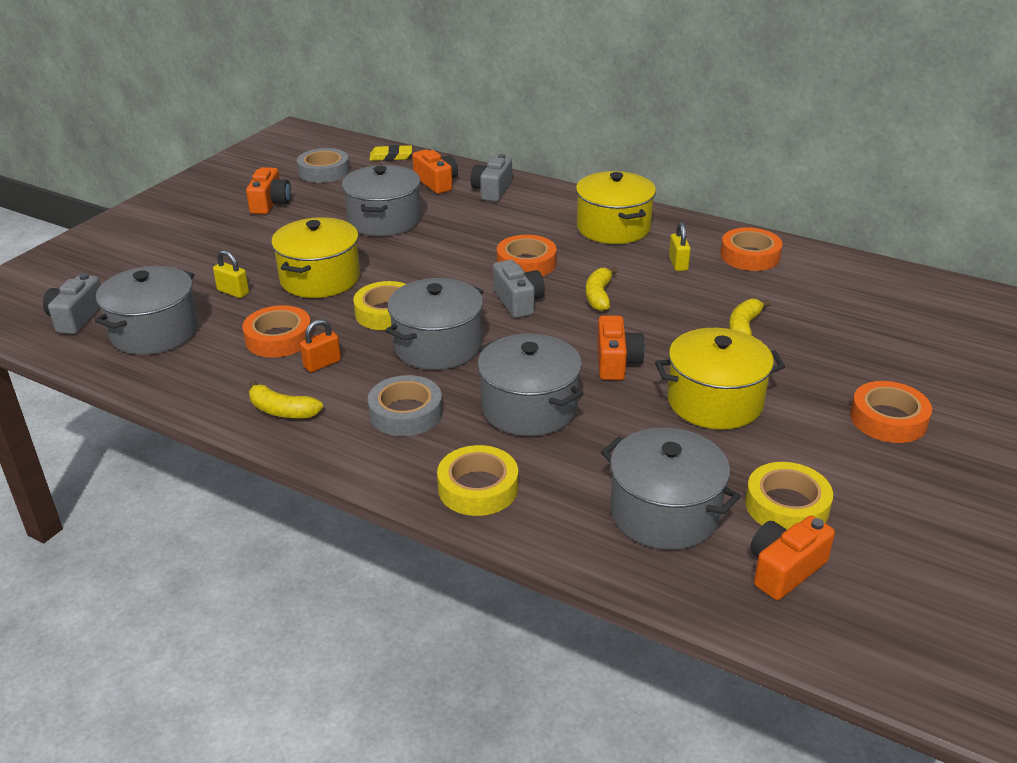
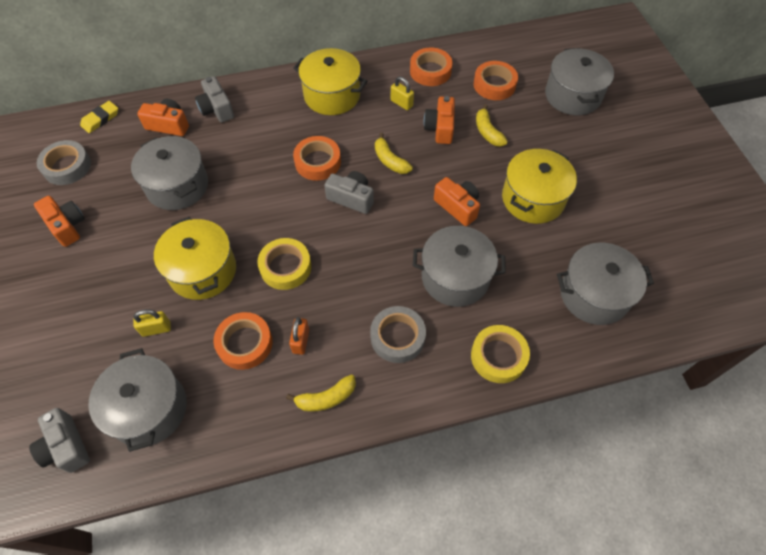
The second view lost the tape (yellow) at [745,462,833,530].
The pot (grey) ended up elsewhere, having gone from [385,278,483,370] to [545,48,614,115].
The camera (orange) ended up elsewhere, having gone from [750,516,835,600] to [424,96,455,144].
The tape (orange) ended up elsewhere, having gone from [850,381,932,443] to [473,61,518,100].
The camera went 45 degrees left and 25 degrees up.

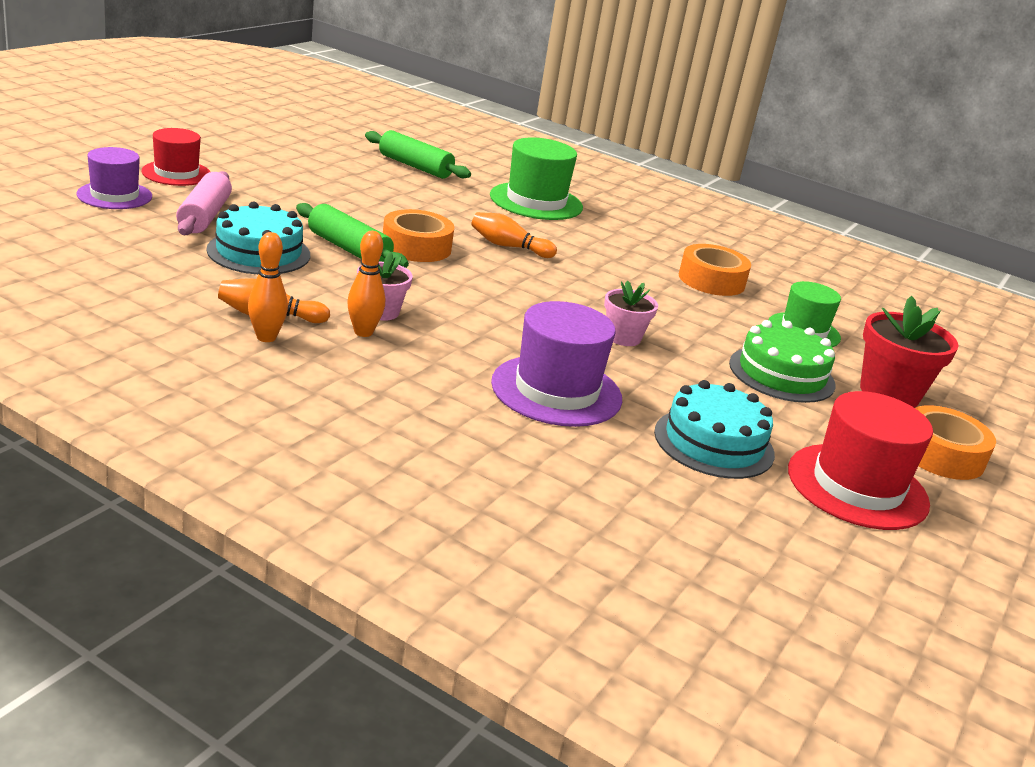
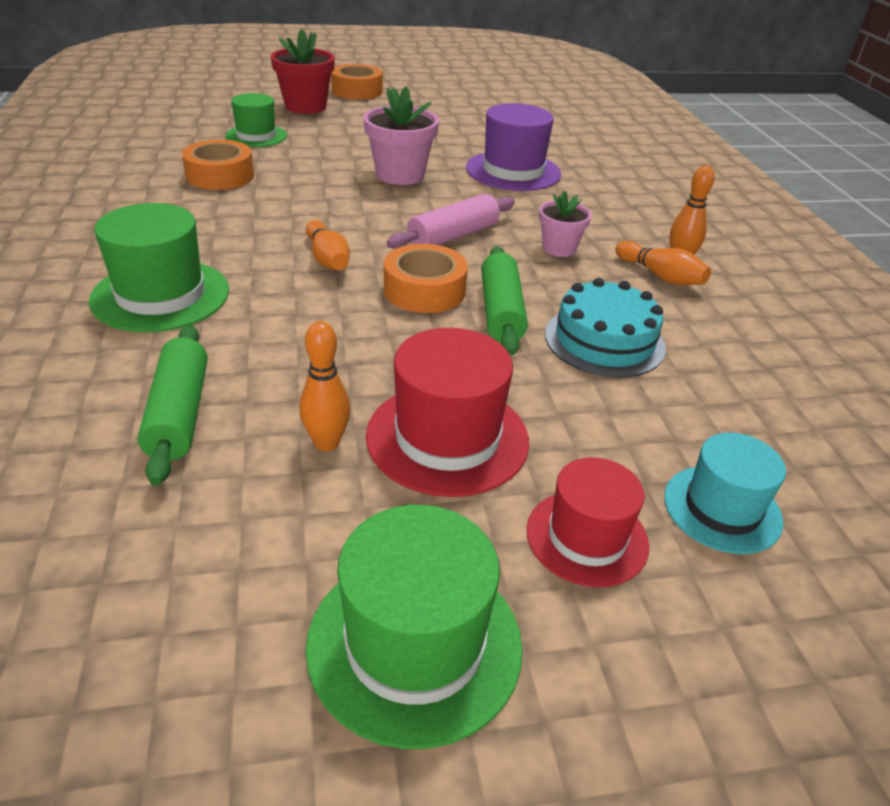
The second view lost the cake (turquoise) at [654,380,775,479].
The second view lost the cake (green) at [729,320,836,403].
The second view gained the hat (green) at [305,505,523,749].
The rolling pin (pink) ended up elsewhere, having gone from [176,171,232,235] to [387,194,515,249].
The bowling pin (orange) ended up elsewhere, having gone from [347,231,385,337] to [299,321,350,451].
The hat (red) ended up elsewhere, having gone from [788,391,933,530] to [366,328,529,497].
What was the hat (purple) at [77,147,152,209] turned into the hat (turquoise) at [664,433,786,554].
The size of the flower pot (pink) at [604,280,658,346] changed by a factor of 1.65.
The camera went 130 degrees left and 10 degrees up.

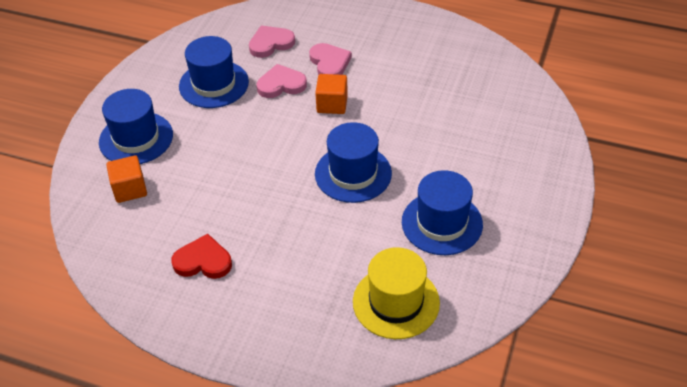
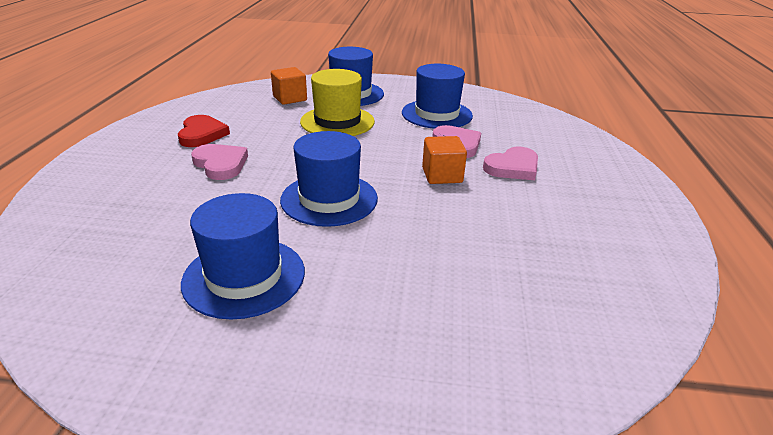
The heart (pink) ended up elsewhere, having gone from [249,25,295,58] to [191,144,248,180].
The hat (yellow) ended up elsewhere, having gone from [353,247,440,339] to [300,69,375,136].
The camera went 75 degrees right and 15 degrees down.

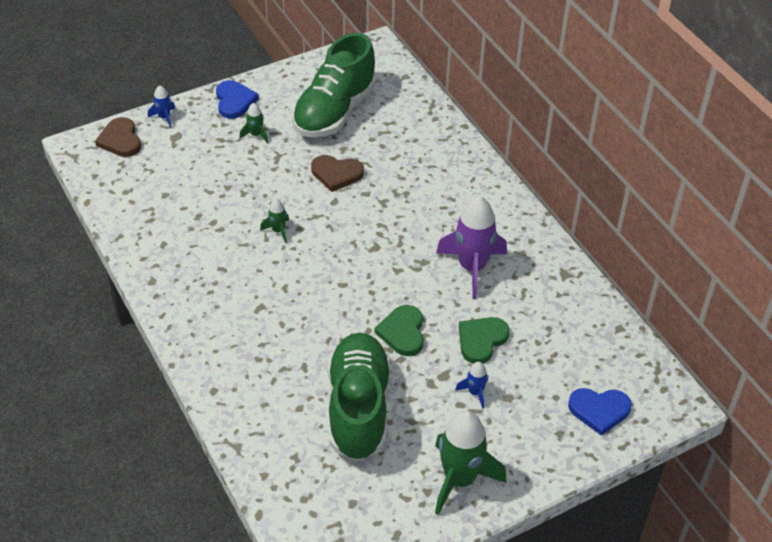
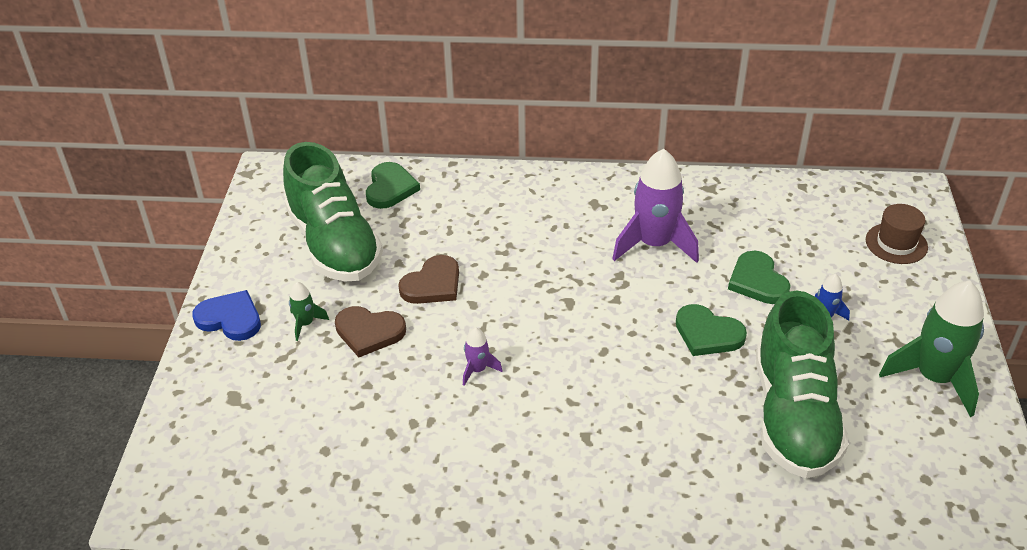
The second view lost the rocket (blue) at [148,85,175,128].
The second view gained the heart (green) at [366,162,420,209].
The heart (brown) ended up elsewhere, having gone from [95,117,141,157] to [335,306,406,357].
Where the heart (blue) stood at [568,388,632,436], the hat (brown) came to stand at [866,204,928,264].
What was the rocket (green) at [260,199,289,243] turned into the rocket (purple) at [463,328,502,386].
The shoe (green) at [327,333,391,461] ended up facing another way, 120 degrees counterclockwise from before.
The camera went 55 degrees left and 5 degrees down.

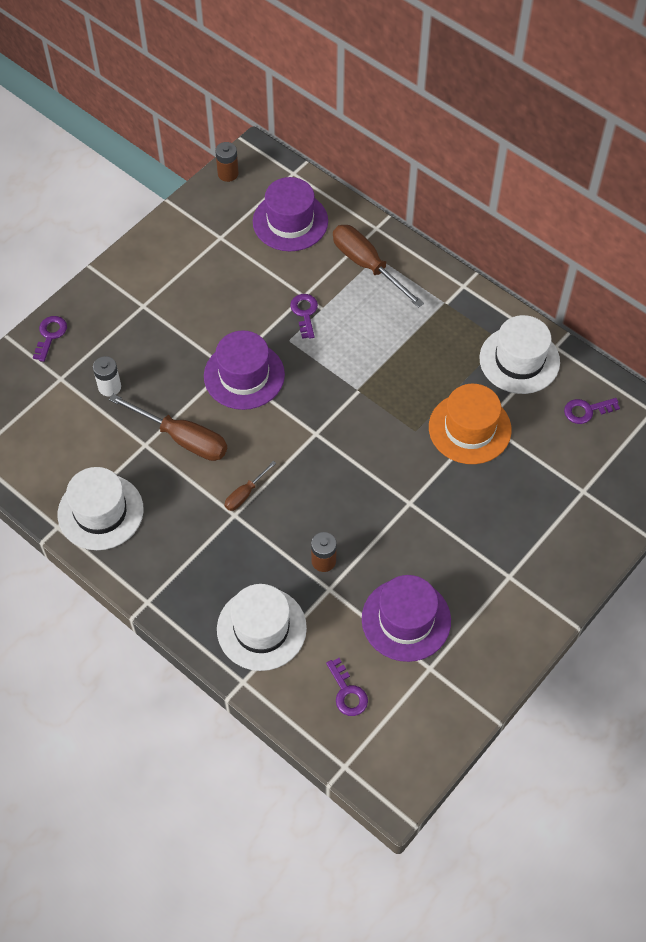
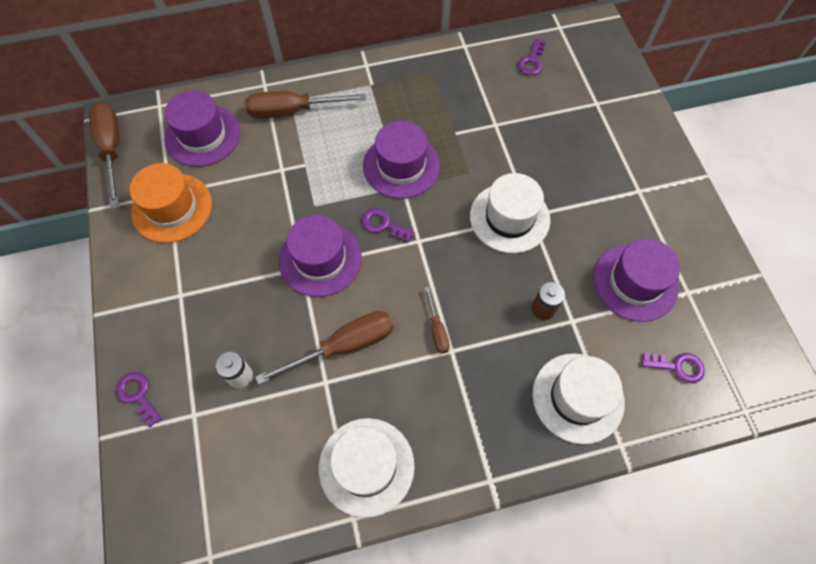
The second view gained the hat (purple) at [363,121,440,199].
The key (purple) ended up elsewhere, having gone from [290,294,318,339] to [362,208,415,242].
The hat (orange) ended up elsewhere, having gone from [429,384,512,464] to [130,163,212,243].
The hat (white) ended up elsewhere, having gone from [480,315,560,394] to [470,173,550,253].
Where the battery (brown) stood at [215,142,239,182], the screwdriver (brown) came to stand at [89,102,119,207].
The camera went 55 degrees left and 5 degrees up.

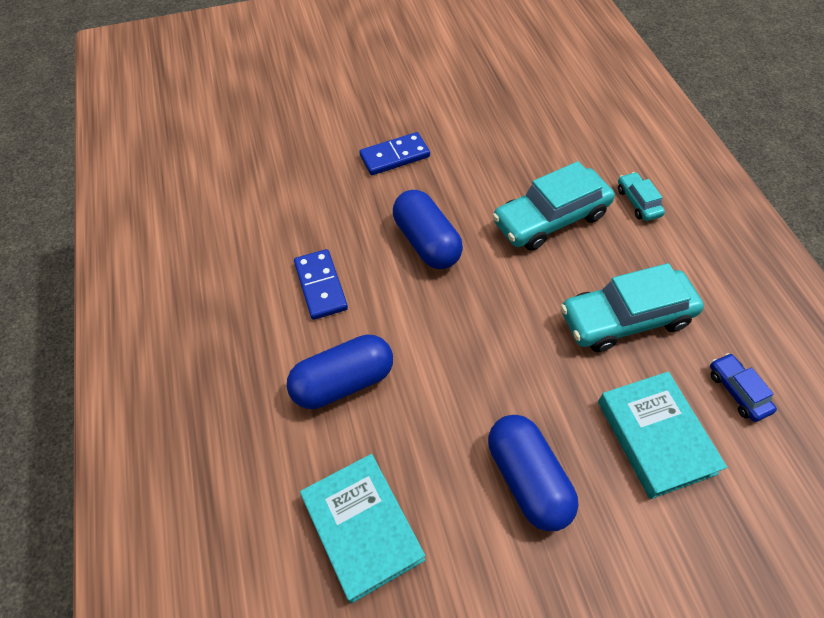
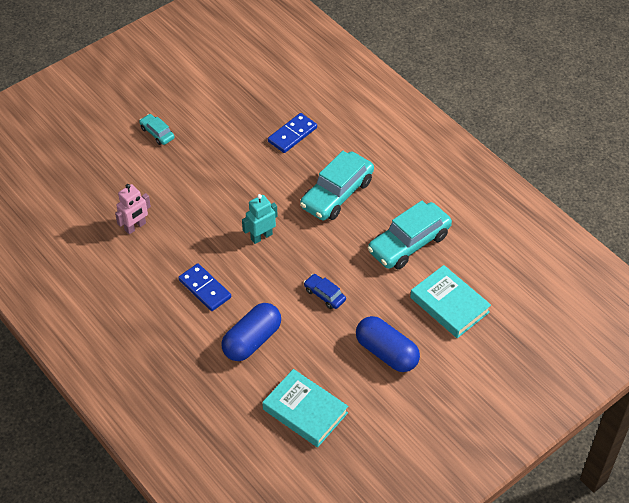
The second view gained the robot (pink) at [115,184,151,234].
The domino (blue) ended up elsewhere, having gone from [359,132,430,175] to [268,113,317,153].
The car (turquoise) ended up elsewhere, having gone from [618,172,665,221] to [139,114,175,145].
The car (blue) ended up elsewhere, having gone from [710,353,777,422] to [304,274,346,309].
Where the capsule (blue) stood at [393,190,463,269], the robot (turquoise) came to stand at [242,194,278,244].
The camera went 25 degrees left and 5 degrees down.

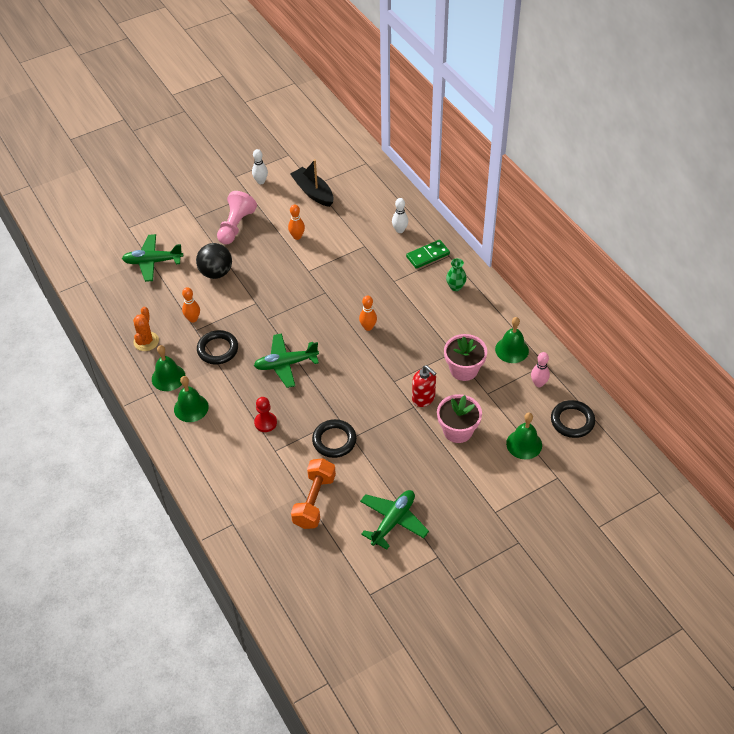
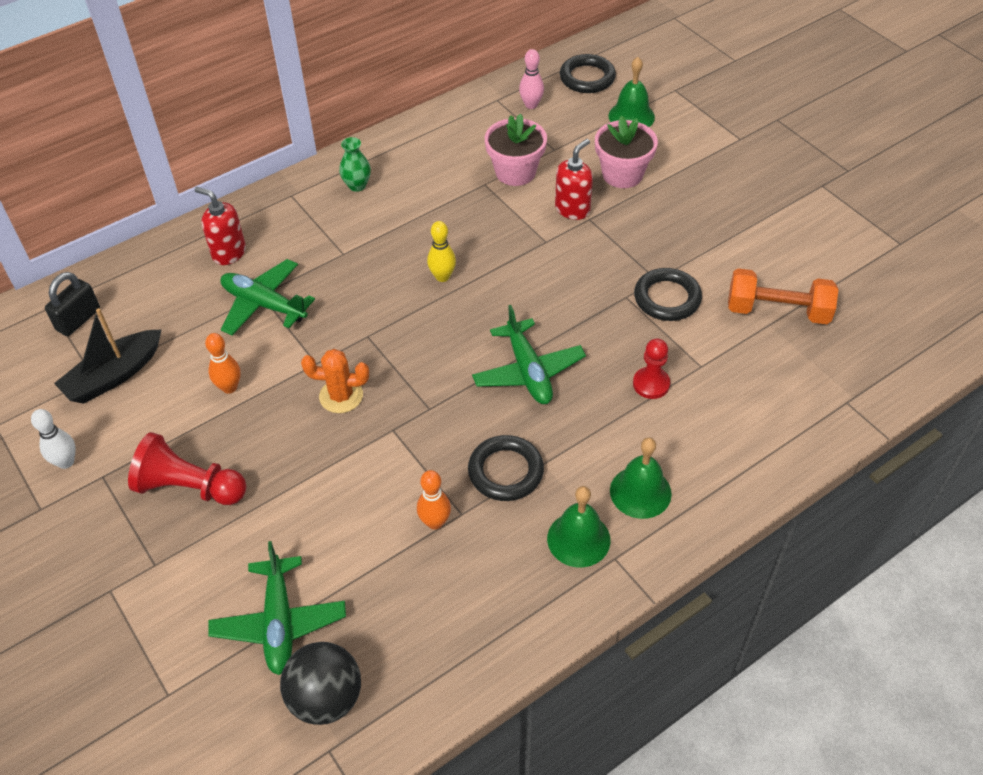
The second view lost the domino (green) at [406,240,450,269].
The second view lost the bell (green) at [495,317,529,363].
The second view gained the padlock (black) at [45,272,100,336].
The cactus (orange) ended up elsewhere, having gone from [133,307,159,351] to [301,349,369,413].
The ball (black) ended up elsewhere, having gone from [196,243,232,279] to [280,642,361,725].
The plane (green) ended up elsewhere, having gone from [360,490,429,550] to [220,259,315,335].
Where the bowling pin (white) stood at [392,198,408,233], the soap dispenser (red) came to stand at [195,187,246,265].
What was the pawn (pink) at [217,191,257,245] turned into the pawn (red) at [128,432,247,505].
What was the bowling pin (orange) at [359,295,377,331] turned into the bowling pin (yellow) at [427,221,456,282].
The camera went 95 degrees left and 0 degrees up.

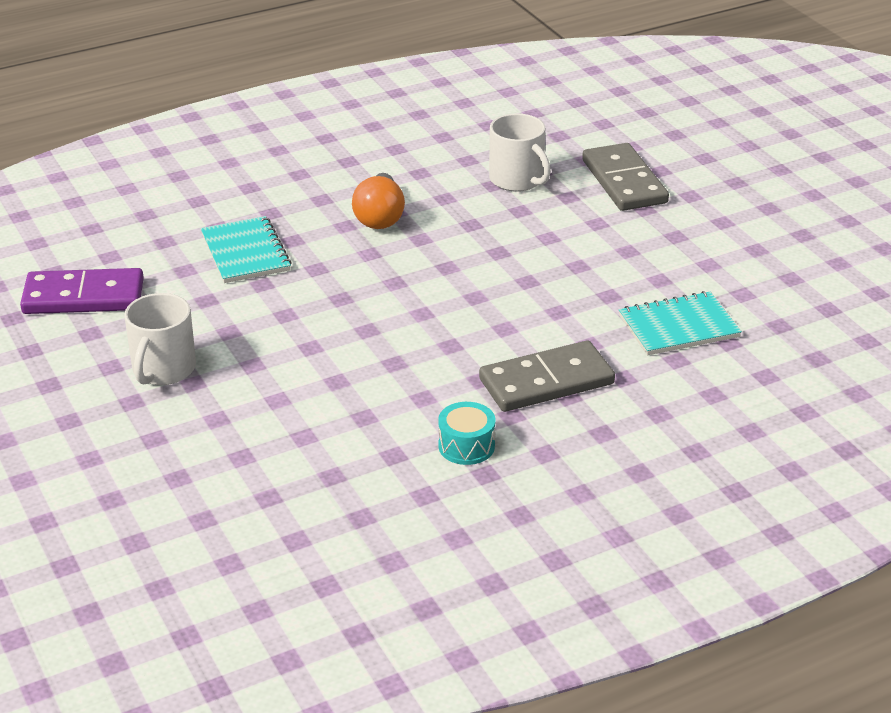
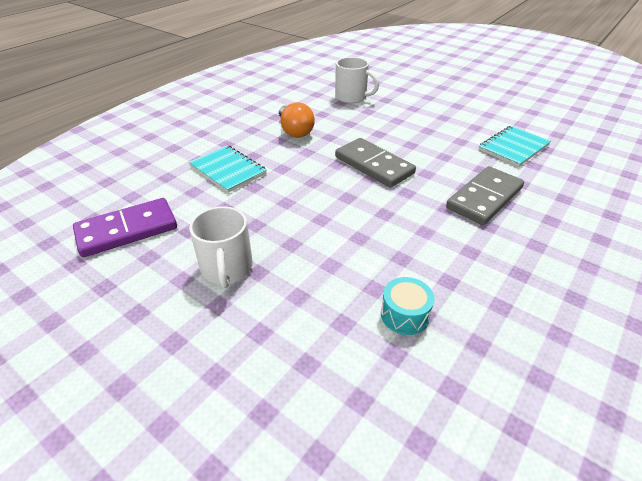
The drum (turquoise) ended up elsewhere, having gone from [438,402,495,465] to [381,277,434,335].
The domino (grey) ended up elsewhere, having gone from [582,143,669,211] to [335,138,416,188].
The camera went 25 degrees left and 5 degrees up.

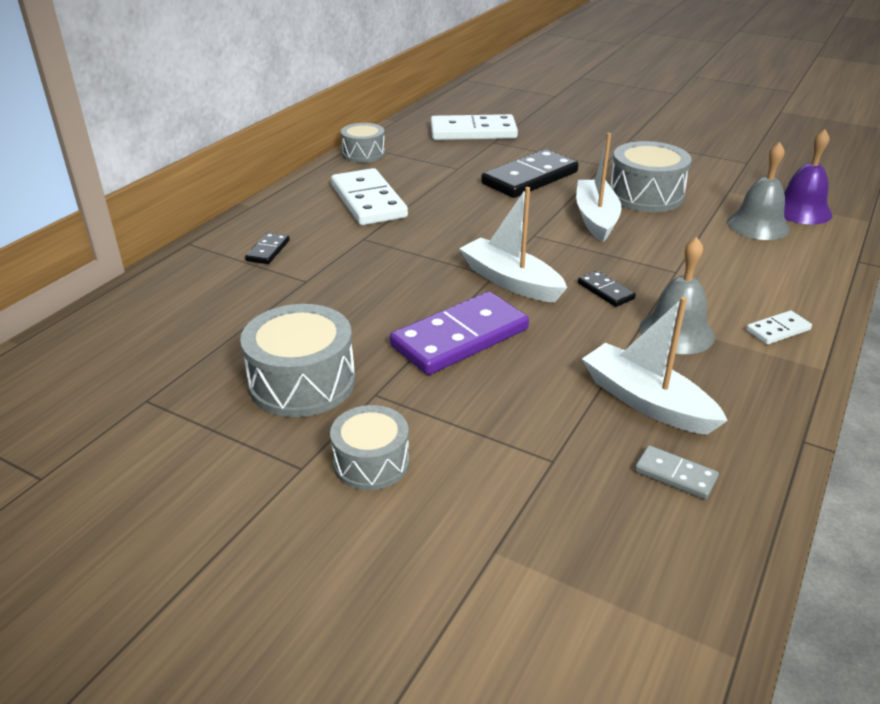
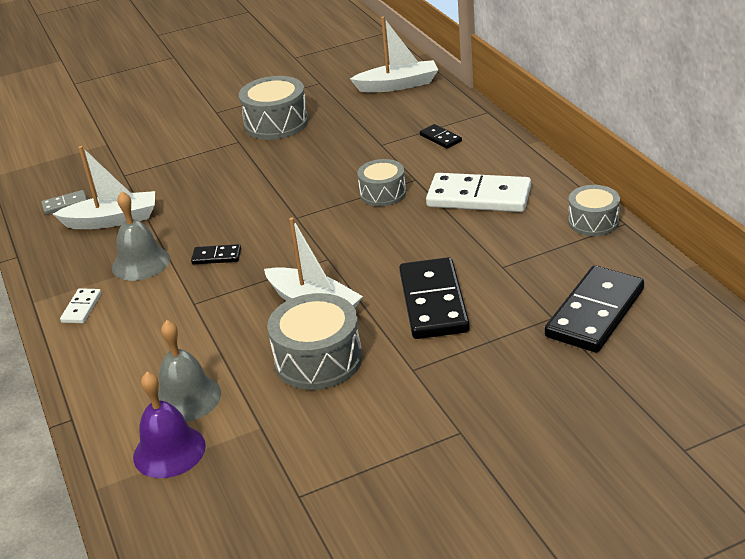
The second view lost the domino (purple) at [390,292,529,375].
The drum (grey) ended up elsewhere, having gone from [330,405,410,490] to [357,159,406,206].
The boat (white) ended up elsewhere, having gone from [459,187,567,303] to [350,16,438,93].
What was the domino (white) at [431,114,518,140] turned into the domino (black) at [545,265,644,353].
The camera went 130 degrees right and 0 degrees up.

